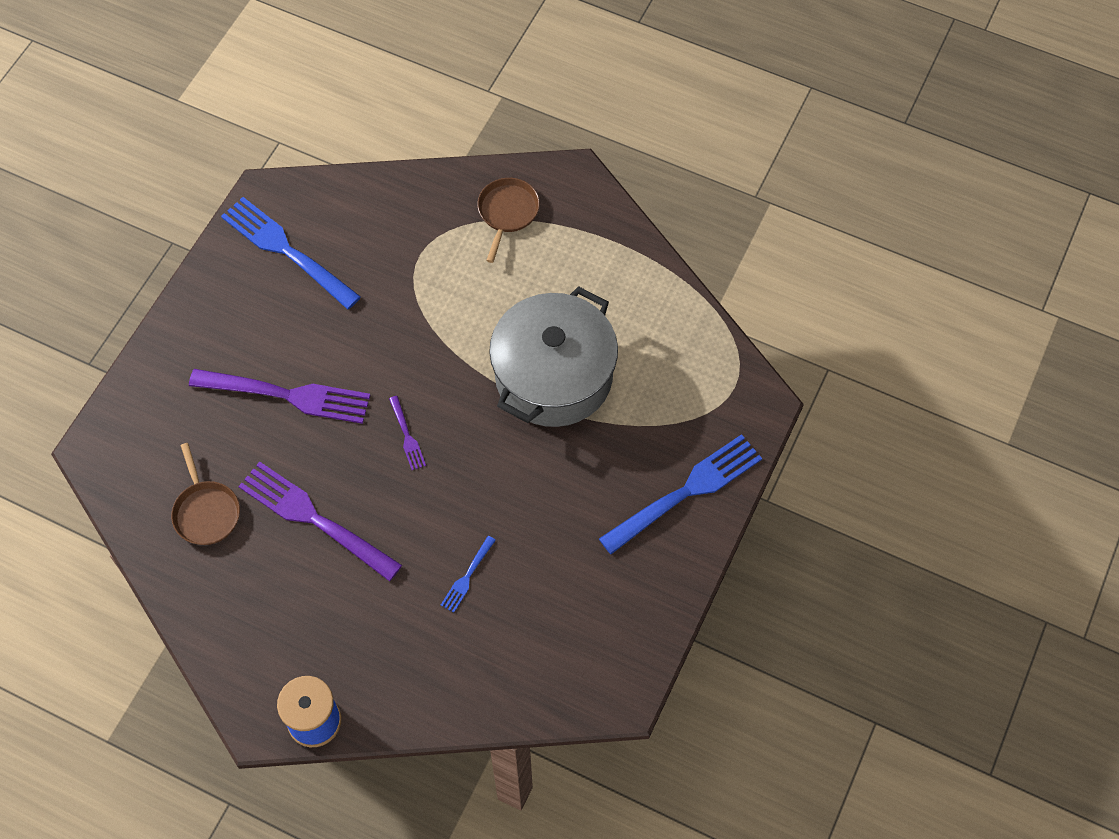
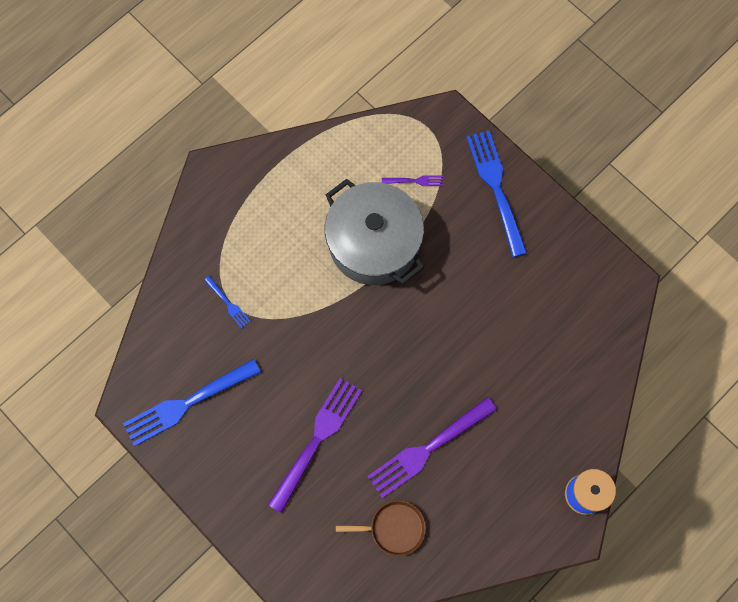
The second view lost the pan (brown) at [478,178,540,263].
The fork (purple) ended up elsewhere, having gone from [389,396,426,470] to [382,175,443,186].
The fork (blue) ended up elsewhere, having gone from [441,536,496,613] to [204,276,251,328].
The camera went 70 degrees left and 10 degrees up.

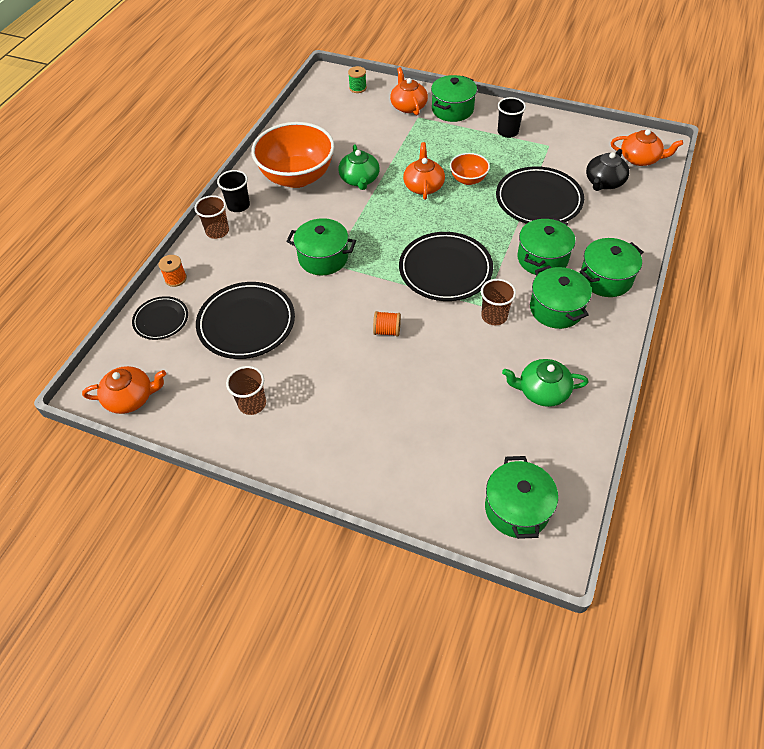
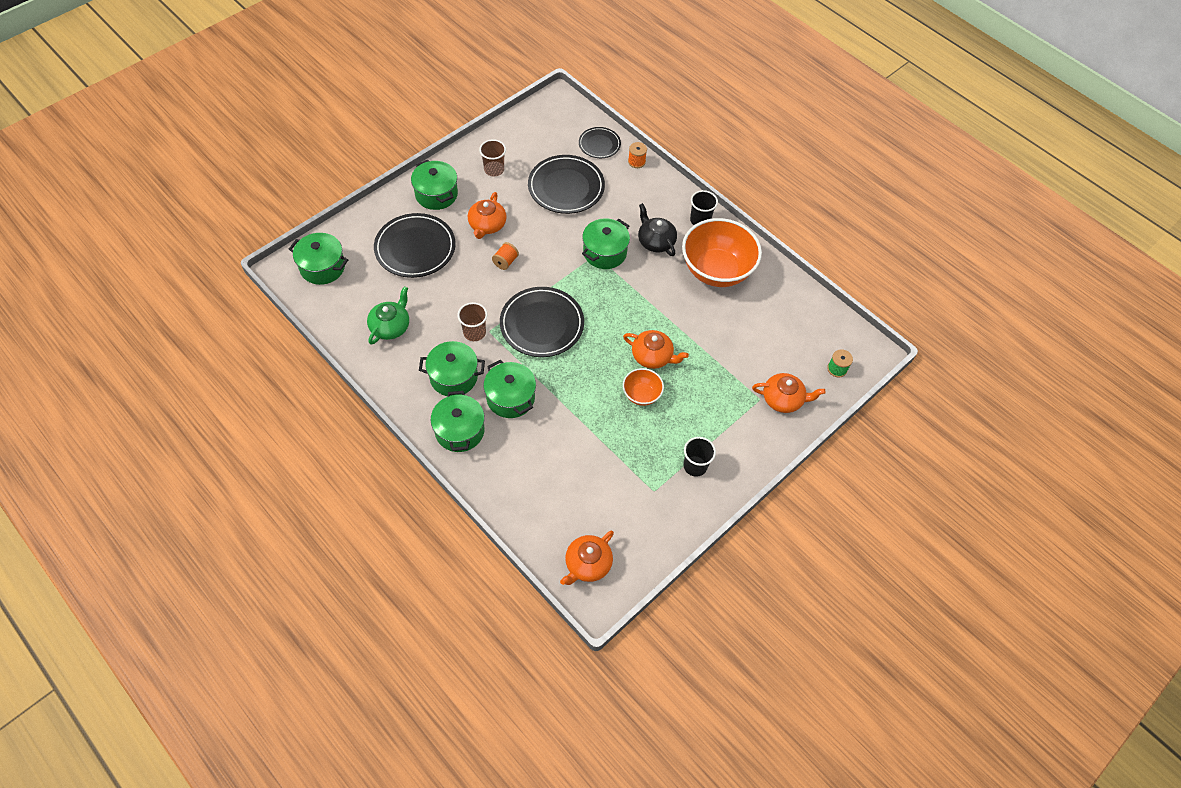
The second view lost the cup (brown) at [195,195,229,239].
The second view lost the teapot (green) at [339,145,380,190].
The teapot (orange) ended up elsewhere, having gone from [82,366,166,414] to [468,192,506,239].
The pot (green) ended up elsewhere, having gone from [431,75,477,122] to [411,160,458,210].
The plate (black) ended up elsewhere, having gone from [496,166,584,224] to [374,213,456,278].
The teapot (black) ended up elsewhere, having gone from [586,149,630,191] to [638,203,677,256].
The camera went 110 degrees right and 5 degrees up.

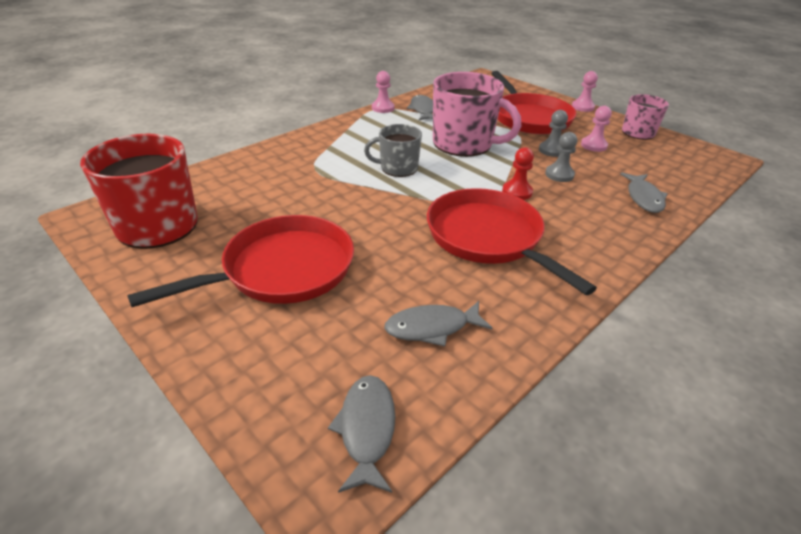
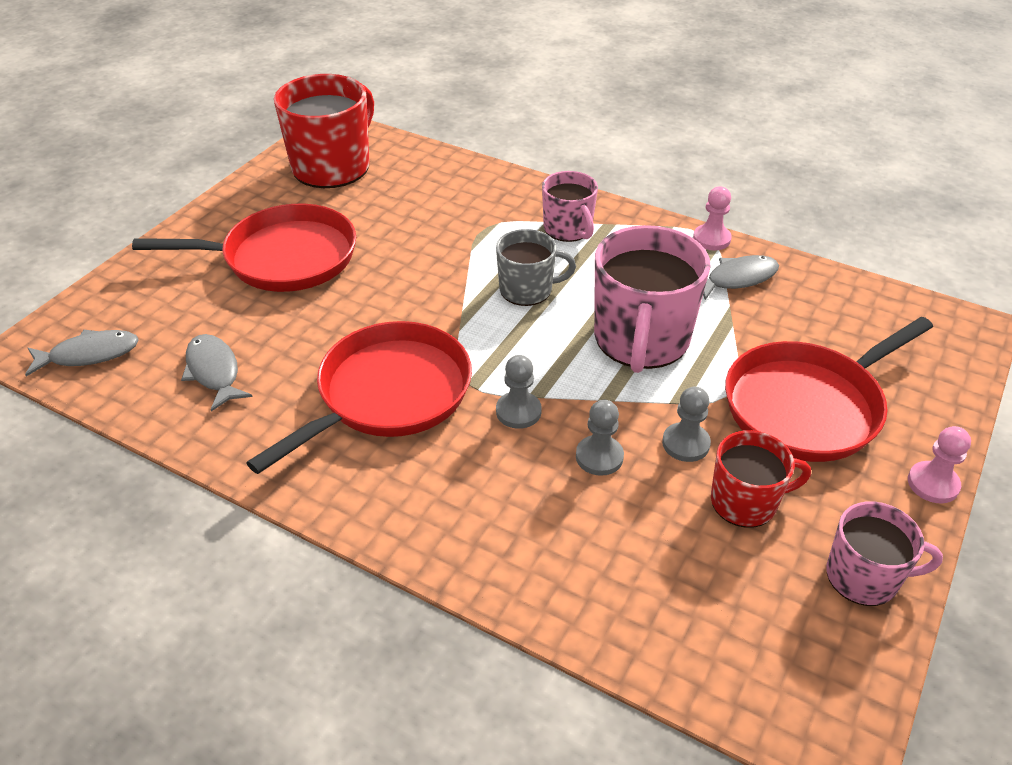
The second view lost the fish (grey) at [620,173,668,213].
The second view gained the mug (pink) at [542,171,598,242].
Where the pawn (pink) stood at [581,106,612,152], the mug (red) came to stand at [711,430,811,528].
What was the pawn (red) at [502,147,534,200] turned into the pawn (grey) at [496,355,542,429].
The pan (red) at [127,215,354,307] ended up facing another way, 45 degrees counterclockwise from before.
The mug (grey) at [364,124,422,177] ended up facing another way, 105 degrees clockwise from before.
The camera went 75 degrees right and 5 degrees up.

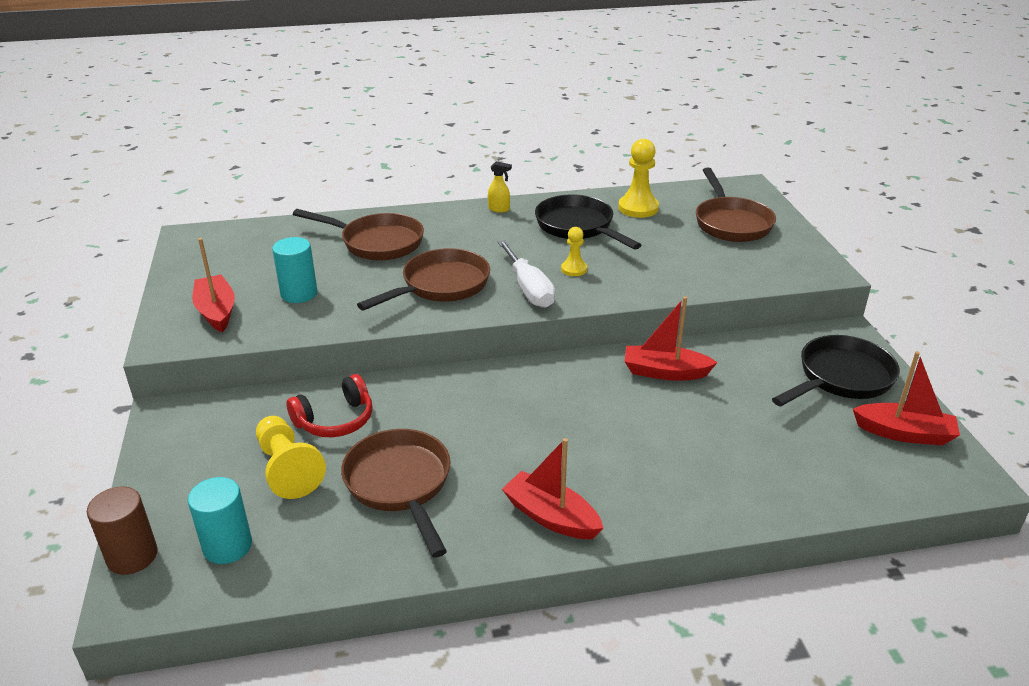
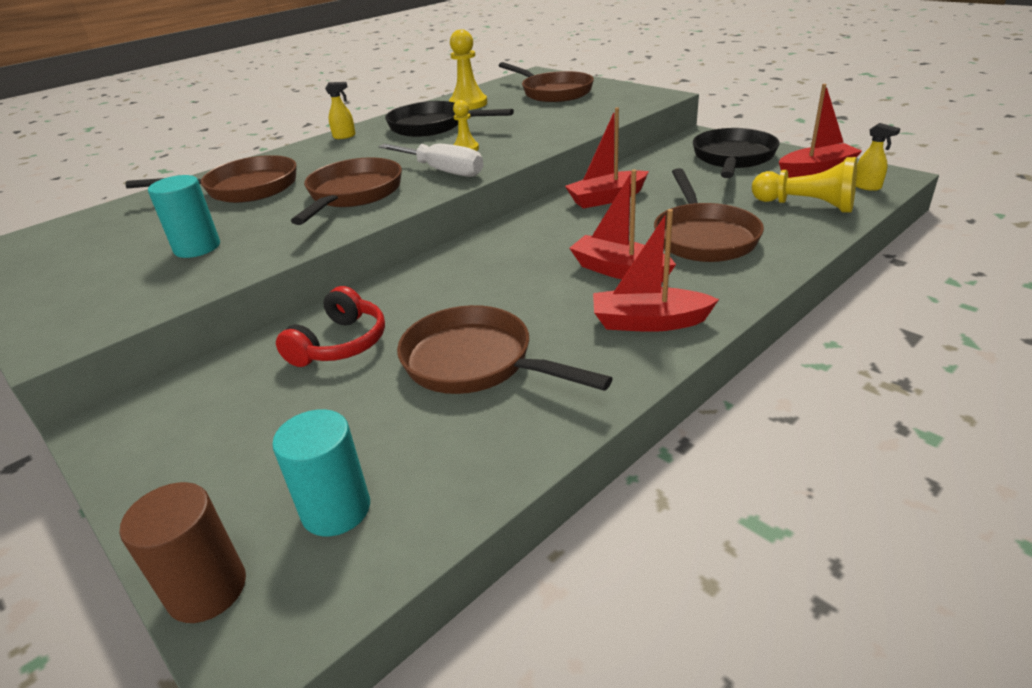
The second view gained the pan (brown) at [654,168,764,262].
The second view gained the spray bottle (yellow) at [856,123,901,191].
The boat (red) ended up elsewhere, having gone from [192,238,235,332] to [569,169,676,282].
The pawn (yellow) ended up elsewhere, having gone from [256,416,326,499] to [752,157,857,212].
The camera went 30 degrees left and 0 degrees up.

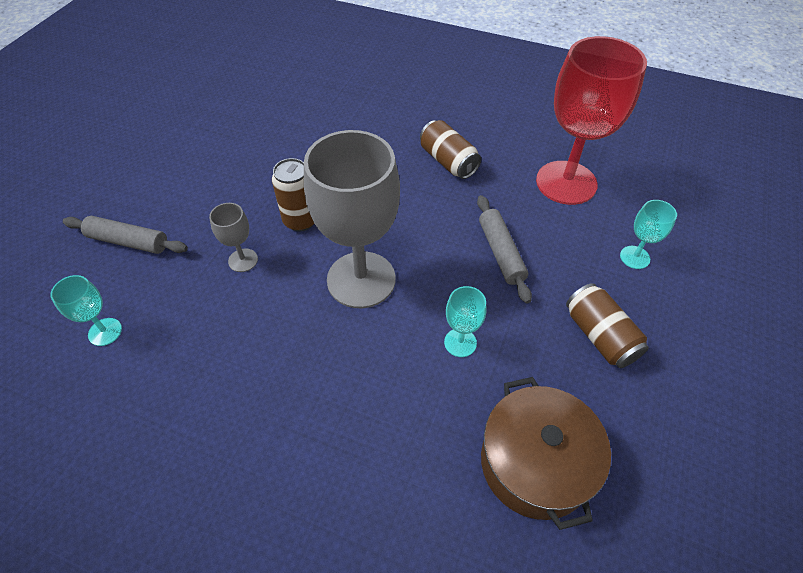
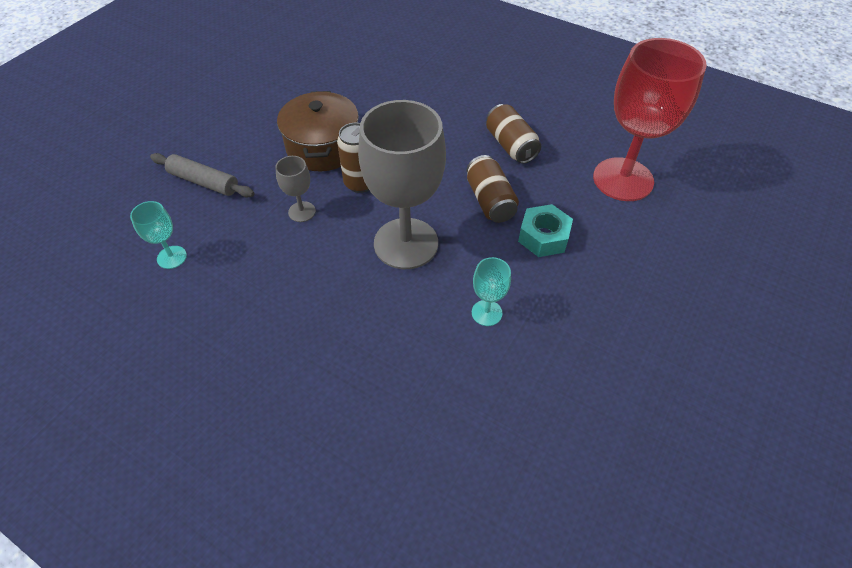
The second view lost the goblet (turquoise) at [620,200,677,269].
The pot (brown) ended up elsewhere, having gone from [481,377,611,530] to [277,91,359,171].
The can (brown) ended up elsewhere, having gone from [566,283,649,368] to [467,155,519,223].
Where the rolling pin (grey) stood at [477,195,532,303], the nut (turquoise) came to stand at [518,204,573,257].
The camera went 10 degrees right and 0 degrees up.

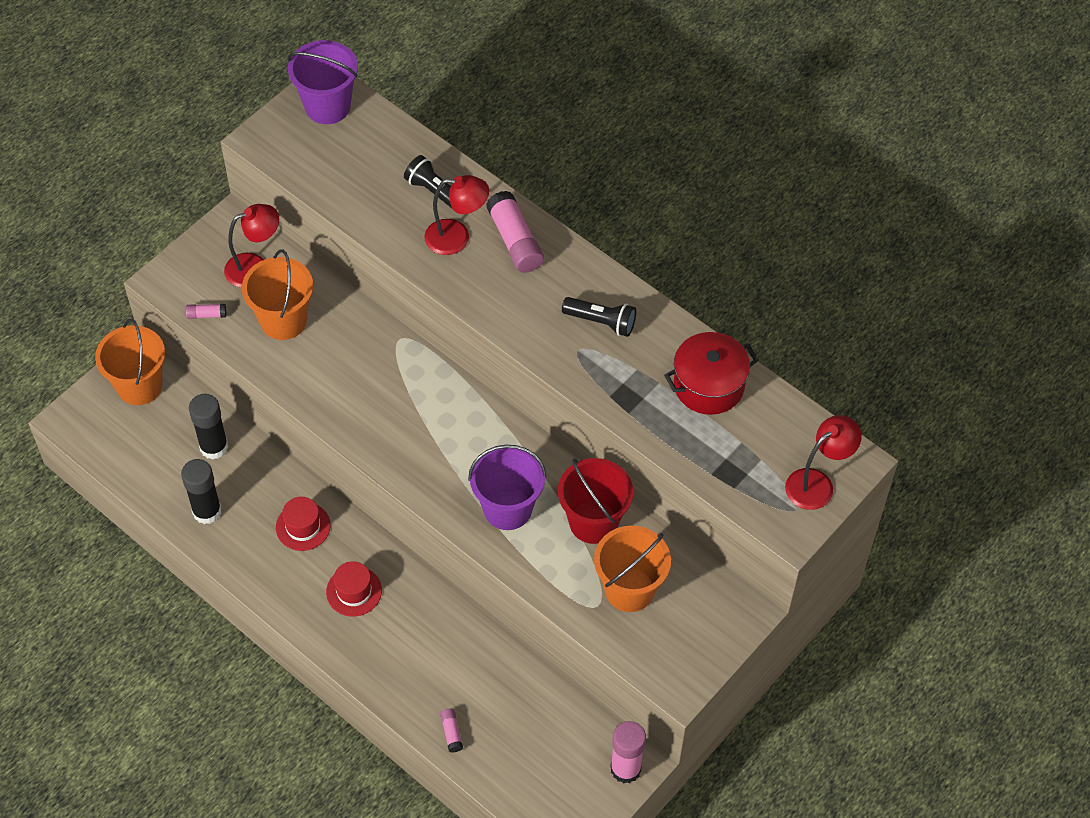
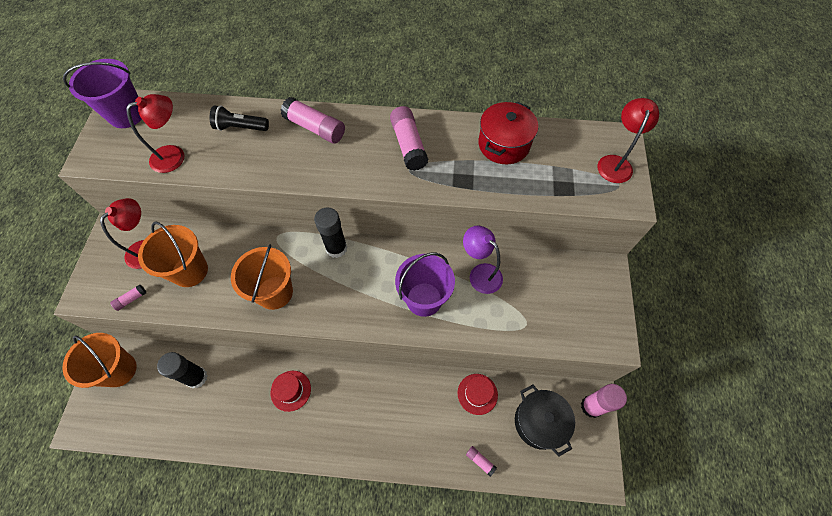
The second view gained the pot (black) at [515,385,575,457].
The glue stick (black) ended up elsewhere, having gone from [181,459,222,524] to [314,207,347,258].
The hat (red) ended up elsewhere, having gone from [326,561,382,617] to [458,374,498,415].
The lamp (red) ended up elsewhere, having gone from [425,175,489,255] to [126,94,184,173].
The bucket (orange) ended up elsewhere, having gone from [594,526,671,612] to [231,244,293,310].
Where the bucket (red) stood at [558,458,633,544], the lamp (purple) came to stand at [463,226,503,294].
Where the flashlight (black) stood at [562,297,636,337], the glue stick (pink) came to stand at [390,106,429,171].
The camera went 35 degrees left and 5 degrees up.

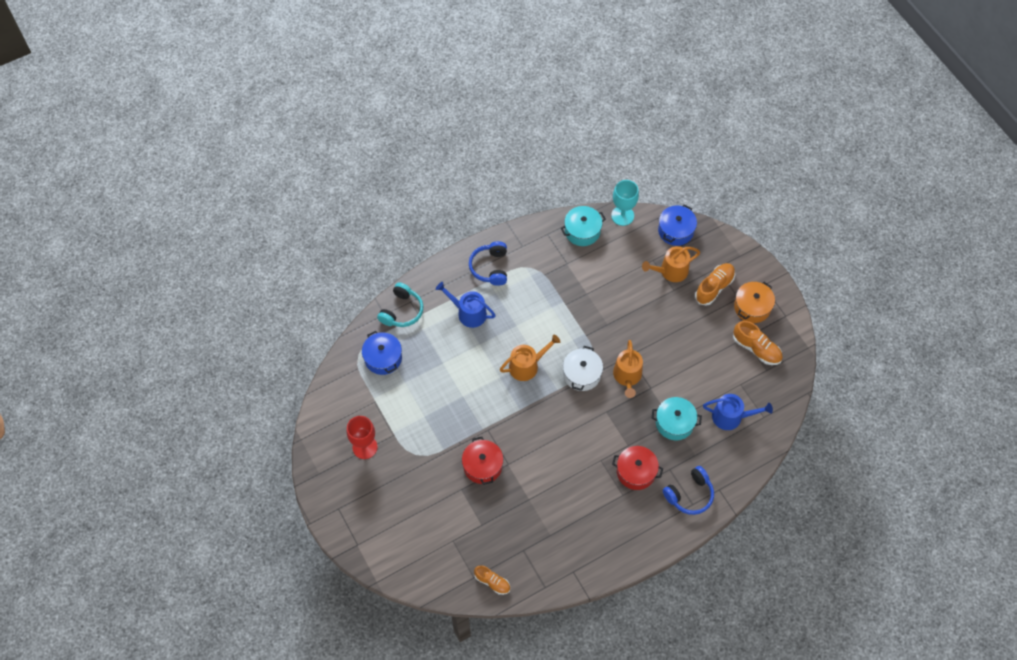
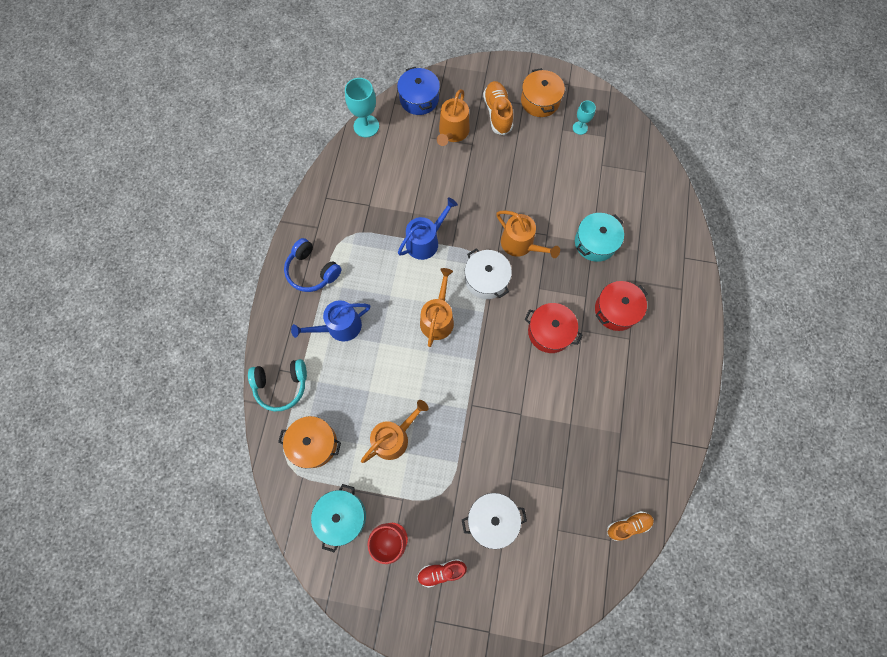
The second view lost the headphones (blue) at [663,466,714,515].
The second view gained the watering can (orange) at [361,400,429,463].
The second view gained the shoe (red) at [417,559,467,588].
The second view gained the pot (white) at [462,493,527,549].
The pot (red) ended up elsewhere, having gone from [462,437,503,485] to [525,303,583,353].
The pot (turquoise) ended up elsewhere, having gone from [561,206,606,246] to [311,484,366,552].
The watering can (blue) ended up elsewhere, having gone from [703,394,773,430] to [398,197,458,260].
Where the shoe (orange) stood at [733,321,783,365], the goblet (turquoise) came to stand at [573,101,596,135].
What was the pot (blue) at [362,331,402,375] turned into the pot (orange) at [278,416,341,468].
The headphones (turquoise) at [377,282,424,327] ended up facing another way, 105 degrees clockwise from before.
The camera went 50 degrees left and 10 degrees up.

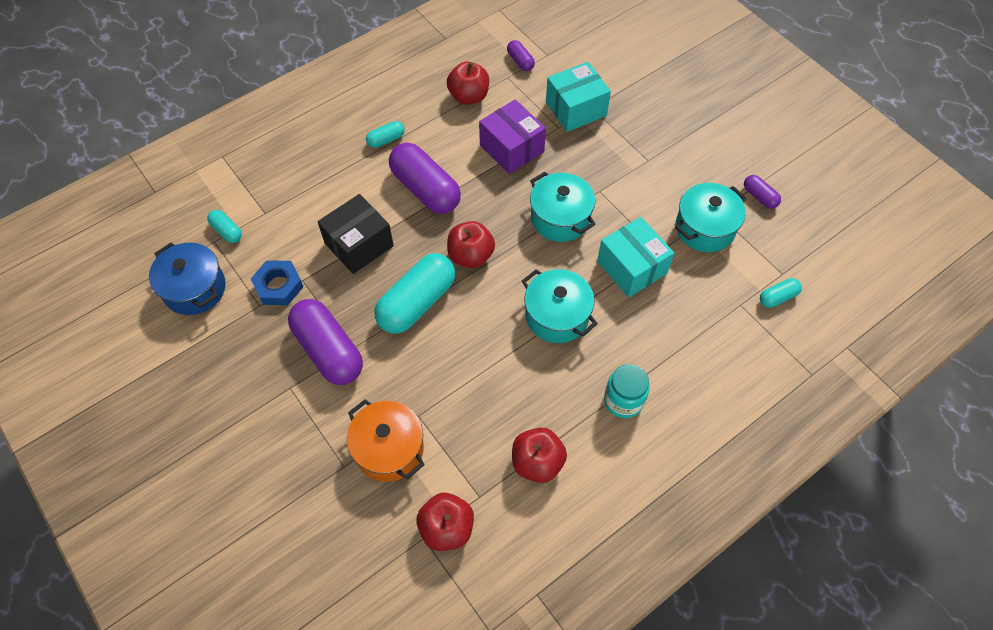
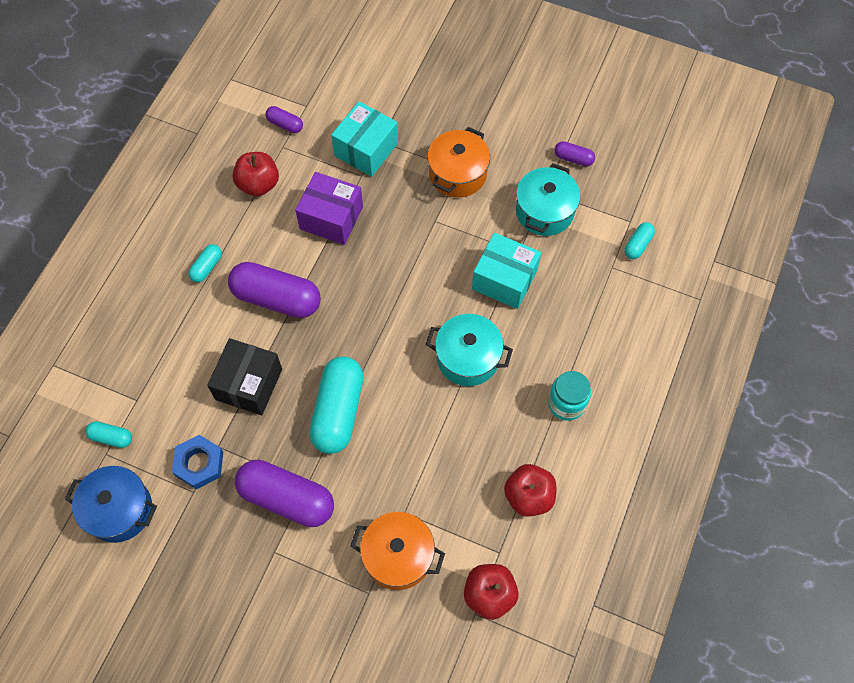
The second view lost the apple (red) at [447,221,495,268].
The second view lost the pot (turquoise) at [530,172,596,242].
The second view gained the pot (orange) at [427,127,490,198].
The camera went 30 degrees left and 5 degrees up.

